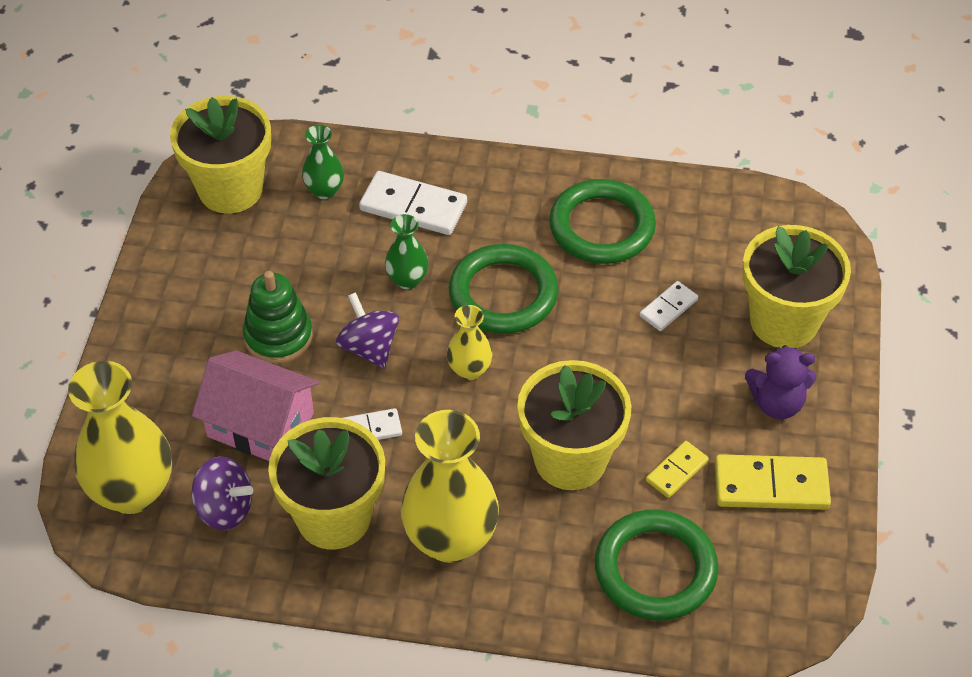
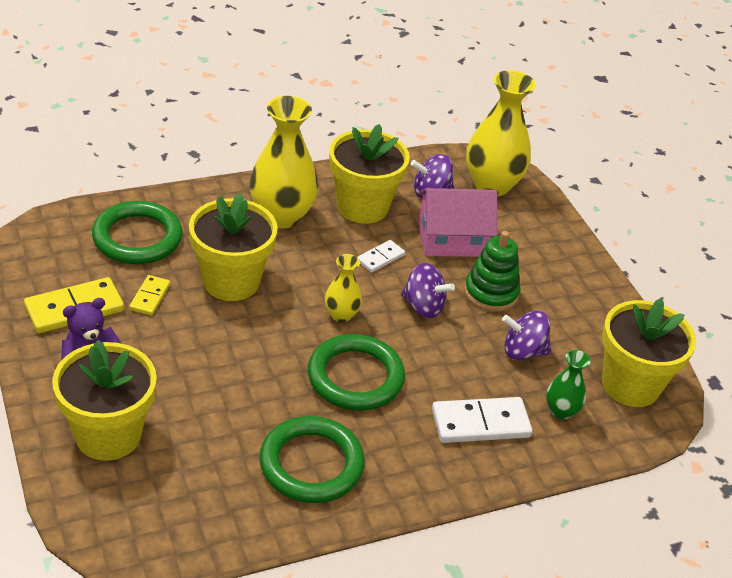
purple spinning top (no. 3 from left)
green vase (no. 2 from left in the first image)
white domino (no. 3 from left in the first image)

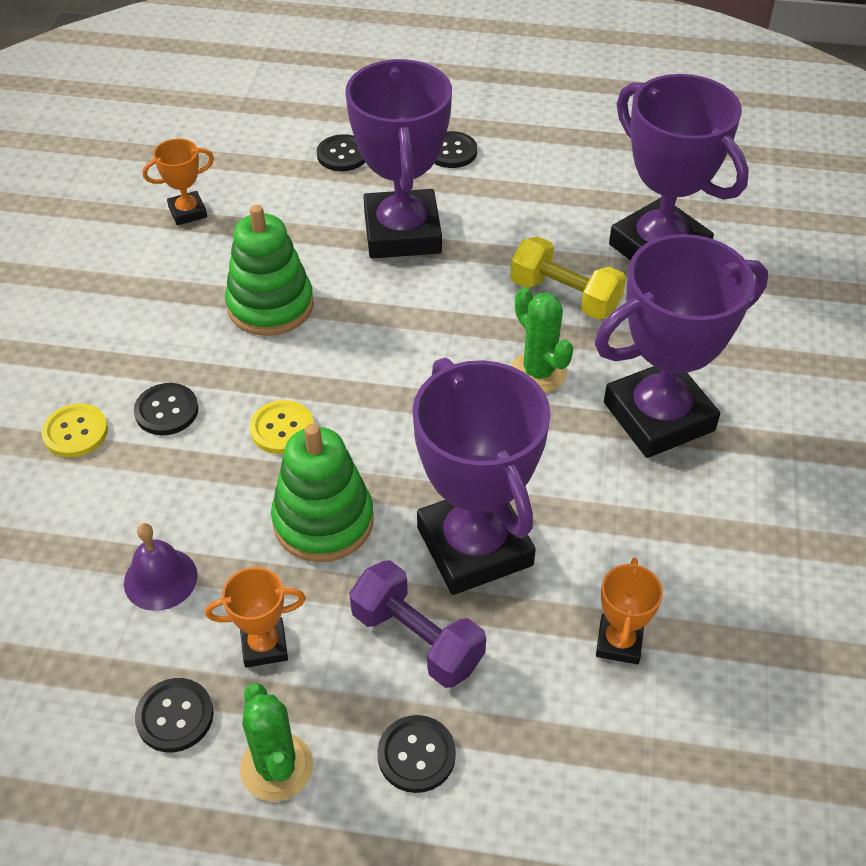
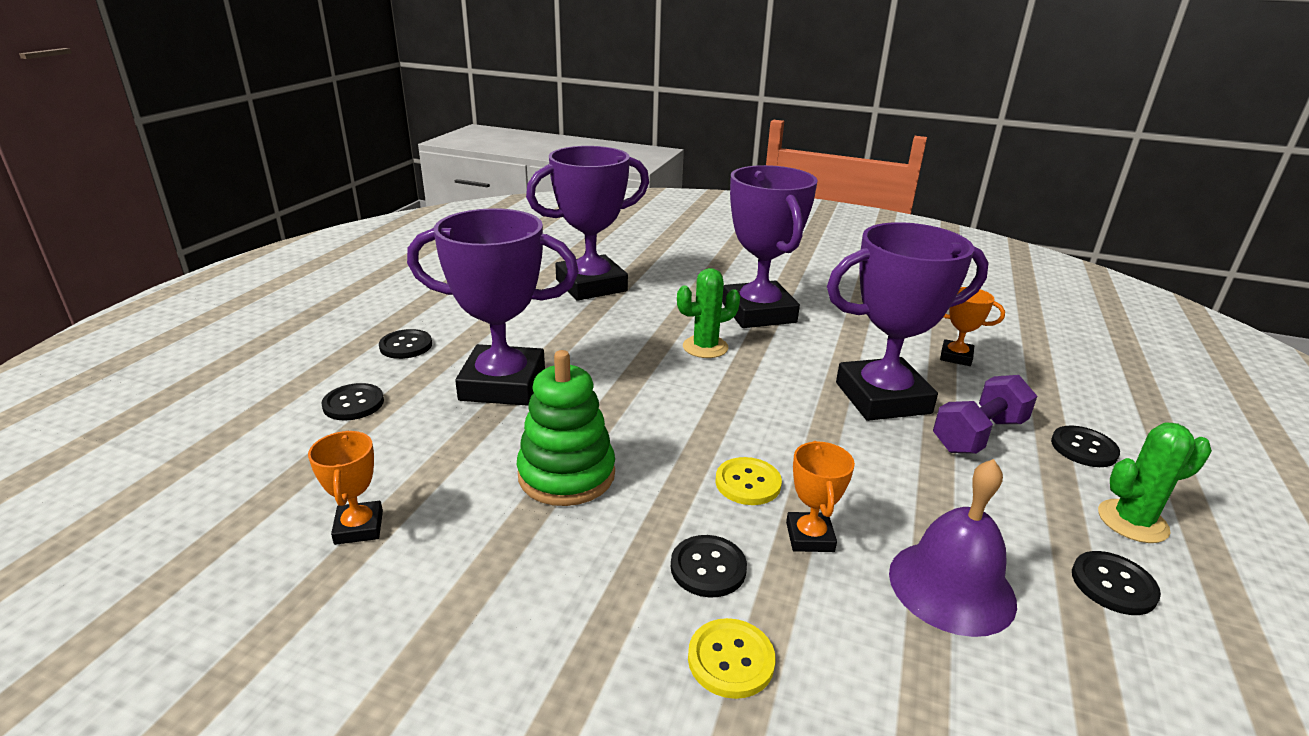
orange trophy (no. 2 from left)
purple bell
green stacking toy (no. 2 from left in the first image)
yellow dumbbell

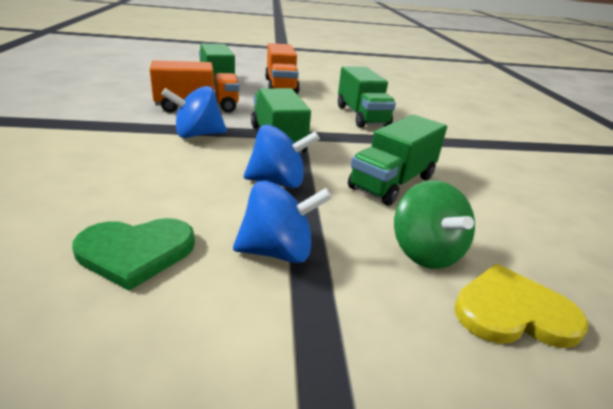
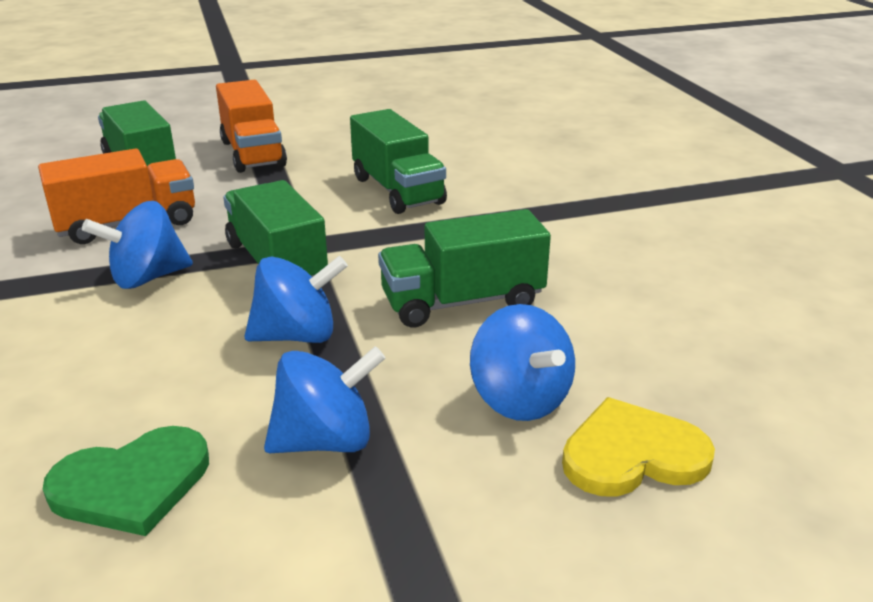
green truck (no. 4 from left)
blue spinning top (no. 4 from left)

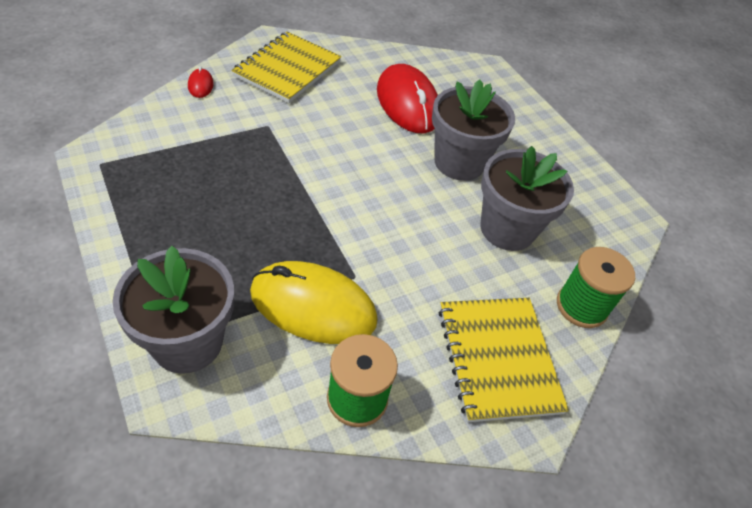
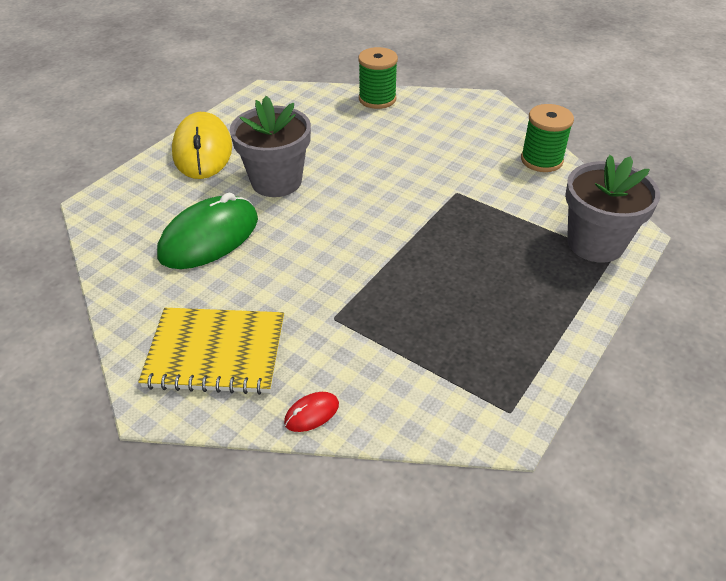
green mouse
yellow mouse
yellow notebook (no. 2 from left in the first image)
grey flower pot (no. 3 from left in the first image)

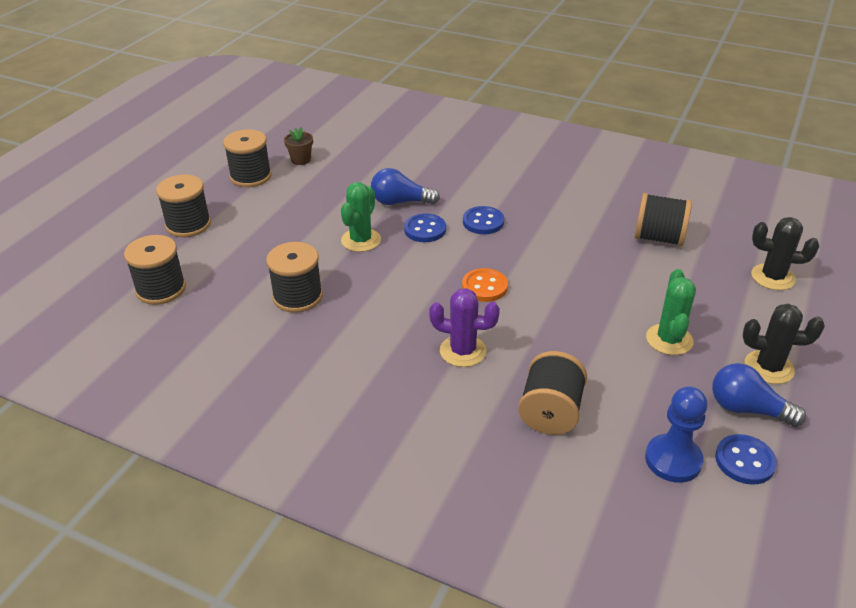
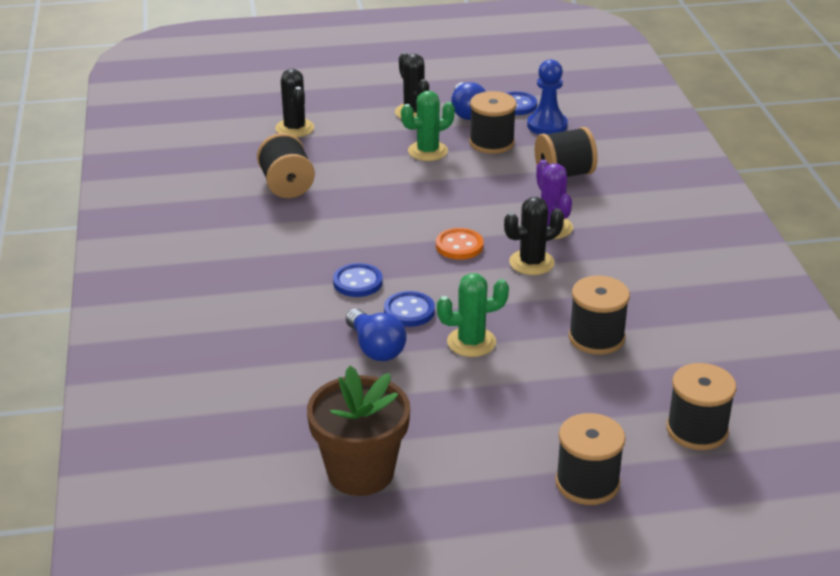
brown flower pot
black spool (no. 2 from left)
black cactus (no. 3 from left)

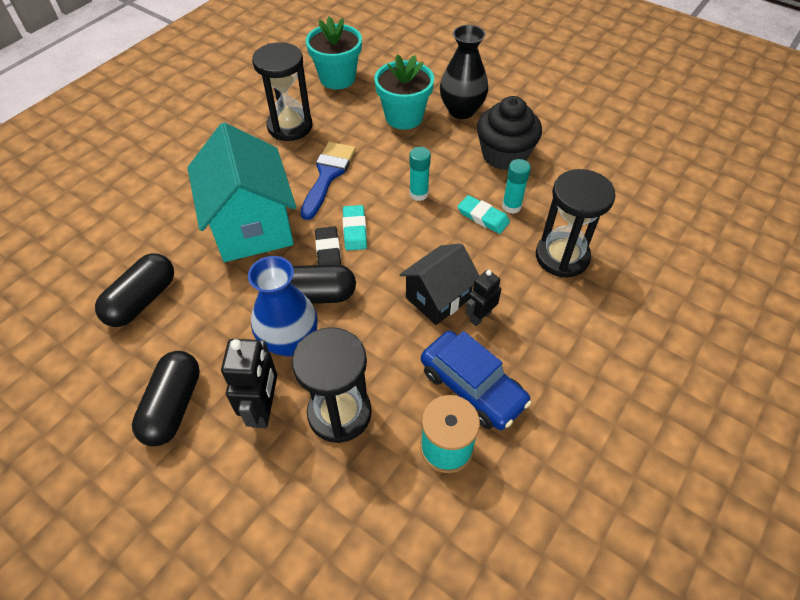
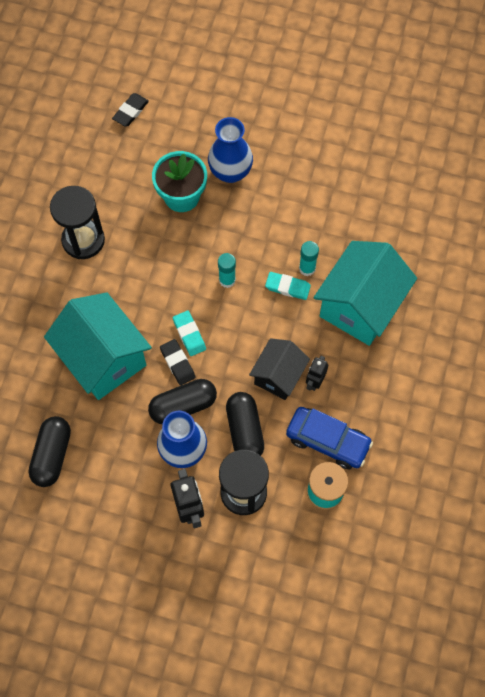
black eraser (no. 1 from left)
blue vase (no. 2 from left)
black capsule (no. 3 from left)
turquoise house (no. 2 from left)
blue brush
turquoise flower pot (no. 1 from left in the first image)
black cupcake

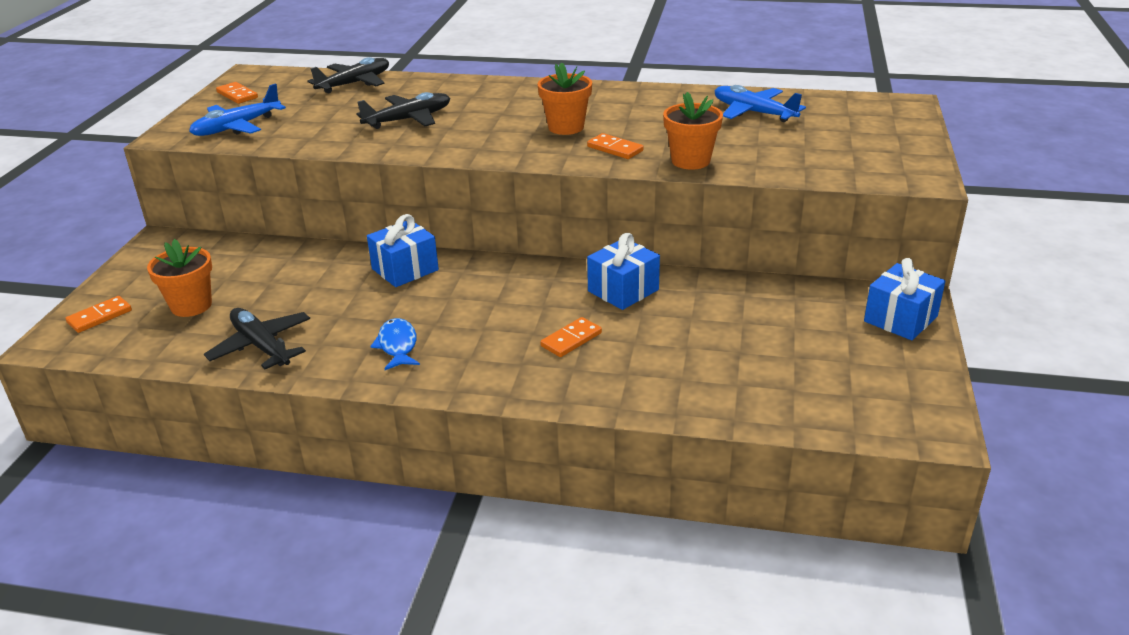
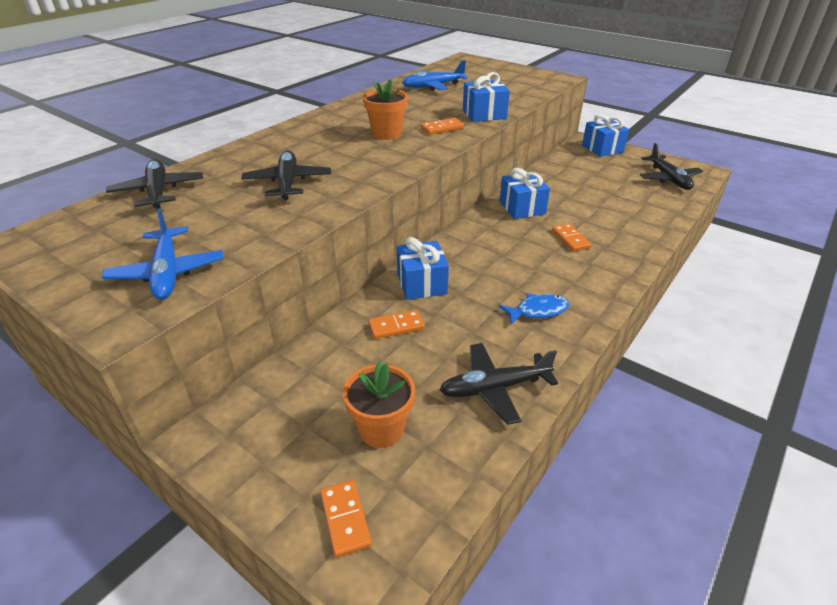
orange domino (no. 2 from left)
blue gift (no. 2 from left)
blue fish
black plane (no. 4 from left)

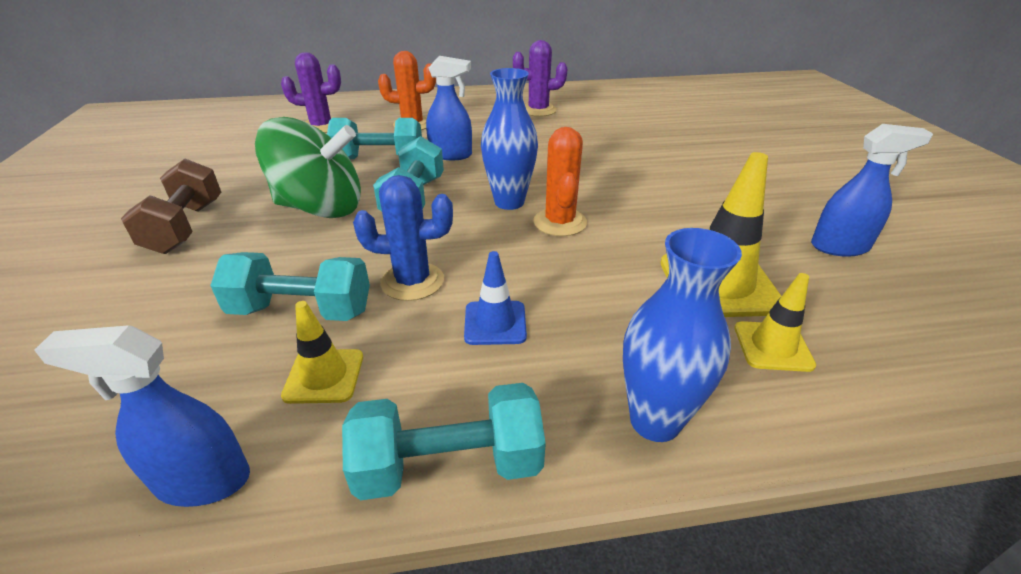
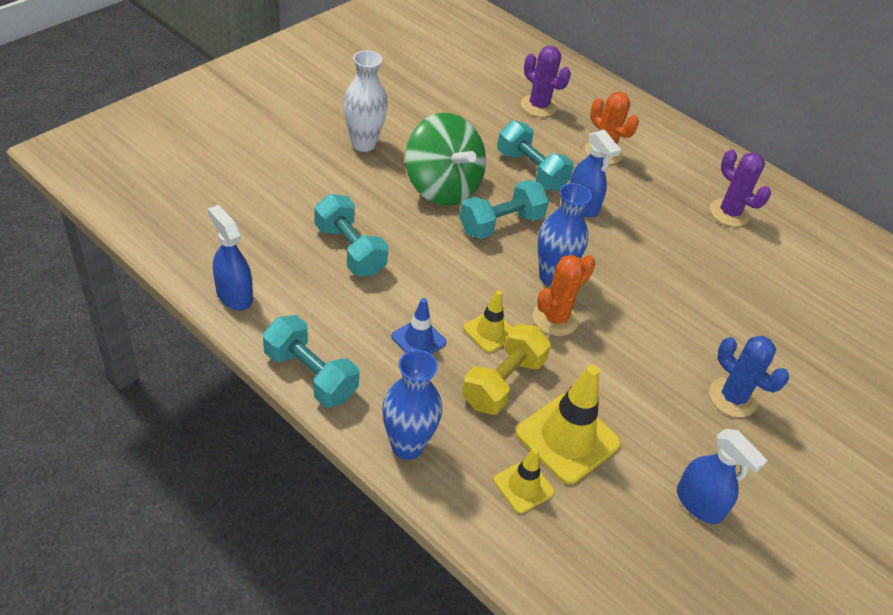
white vase
yellow dumbbell
yellow traffic cone (no. 1 from left)
blue cactus

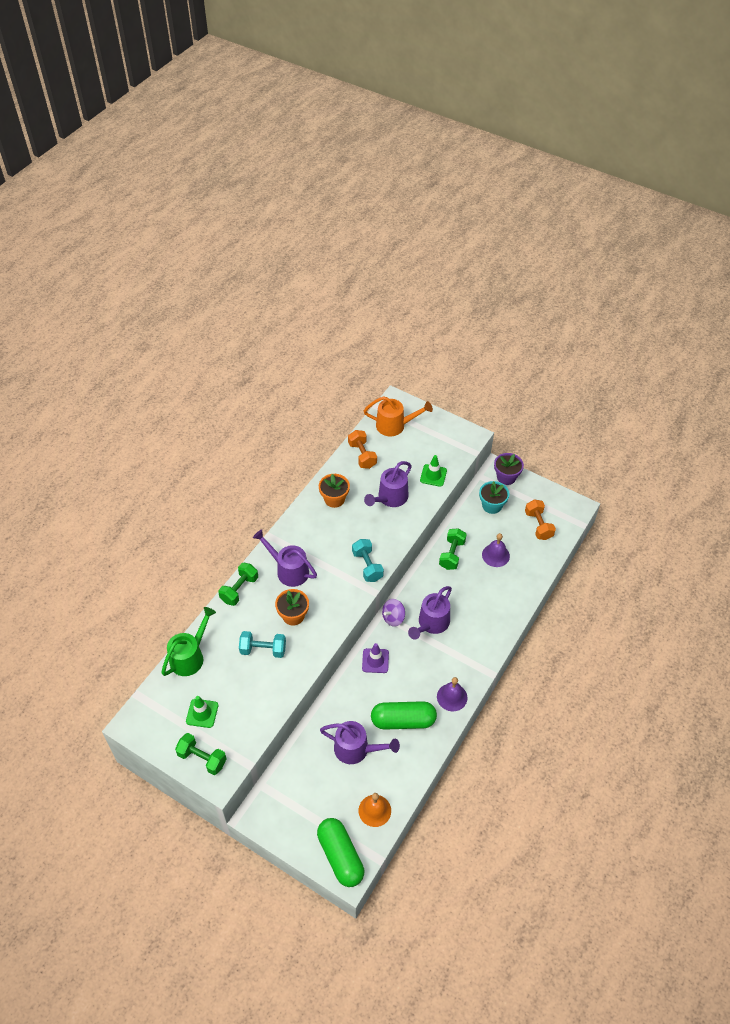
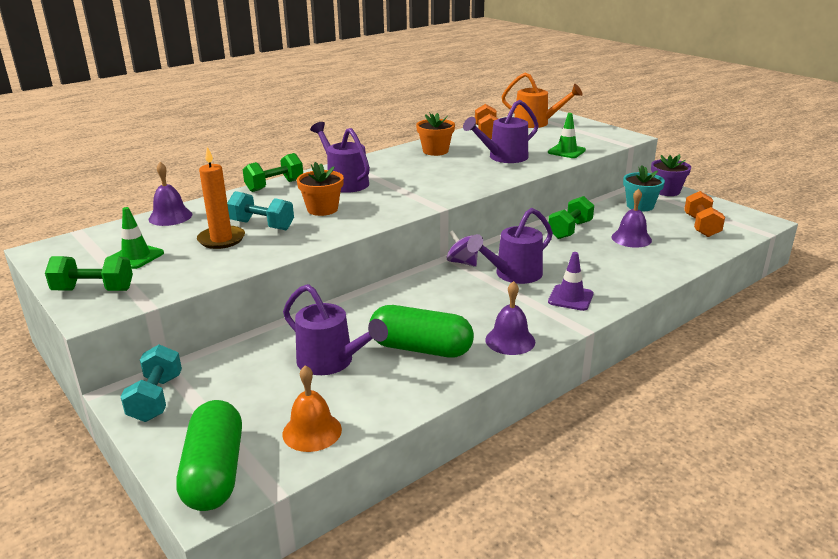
green dumbbell (no. 1 from left)
turquoise dumbbell (no. 1 from left)
purple bell (no. 1 from left)
orange candle
purple spinning top
purple traffic cone

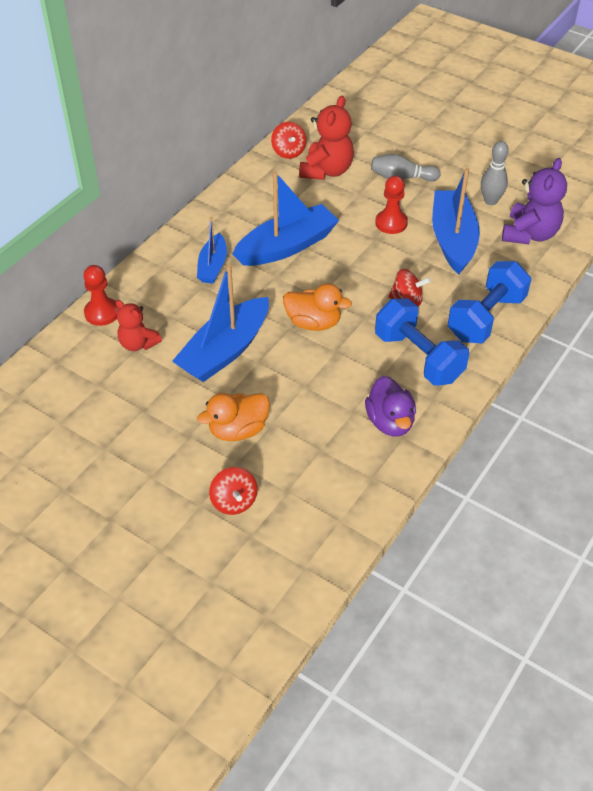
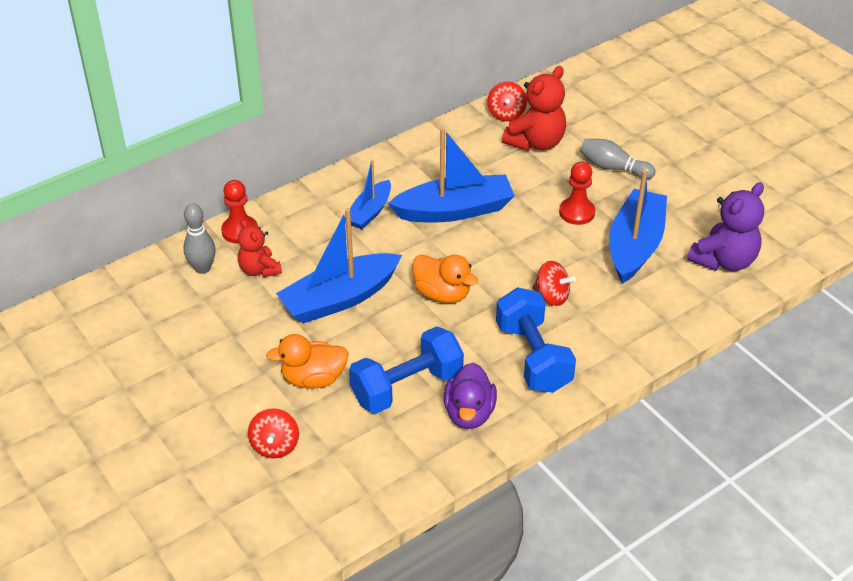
grey bowling pin (no. 1 from left)
blue dumbbell (no. 1 from left)

